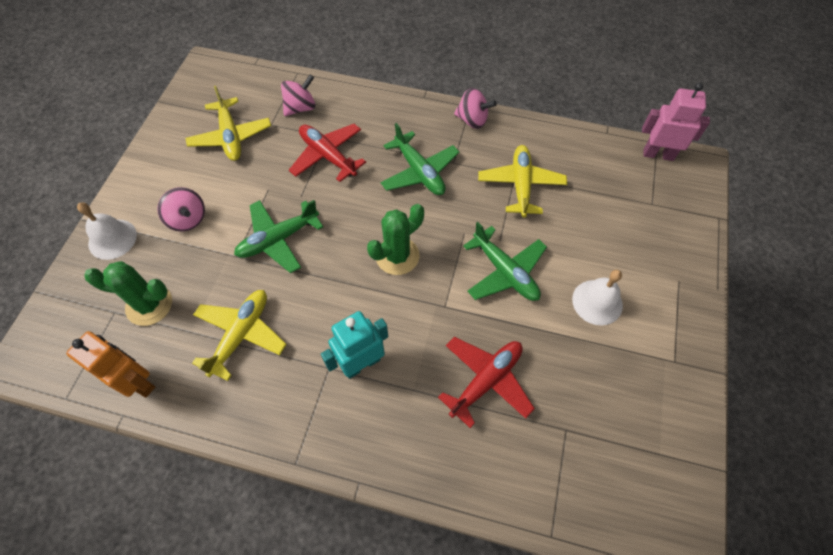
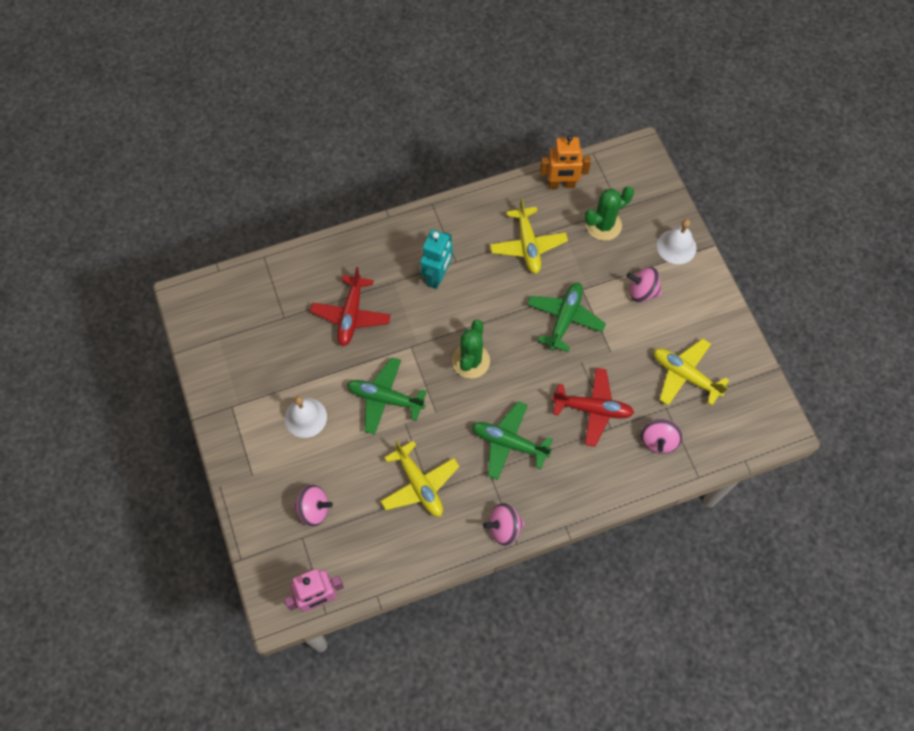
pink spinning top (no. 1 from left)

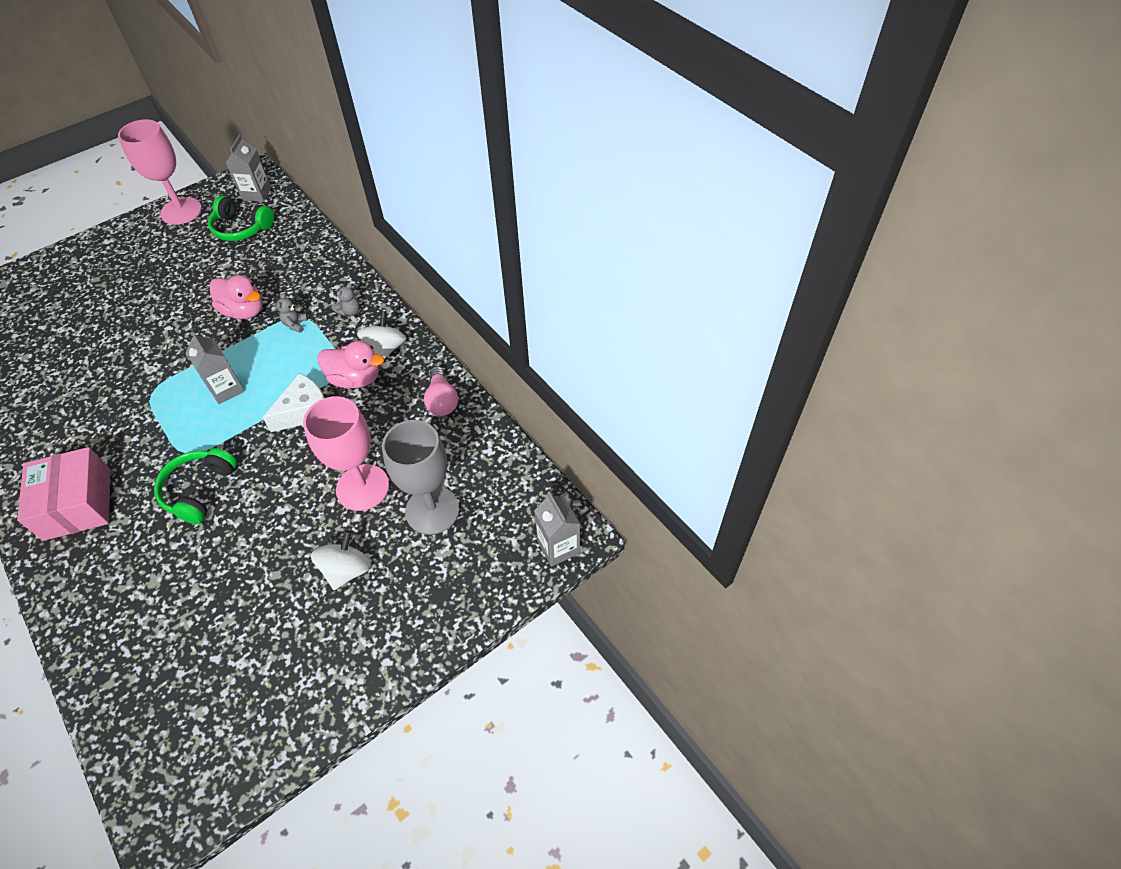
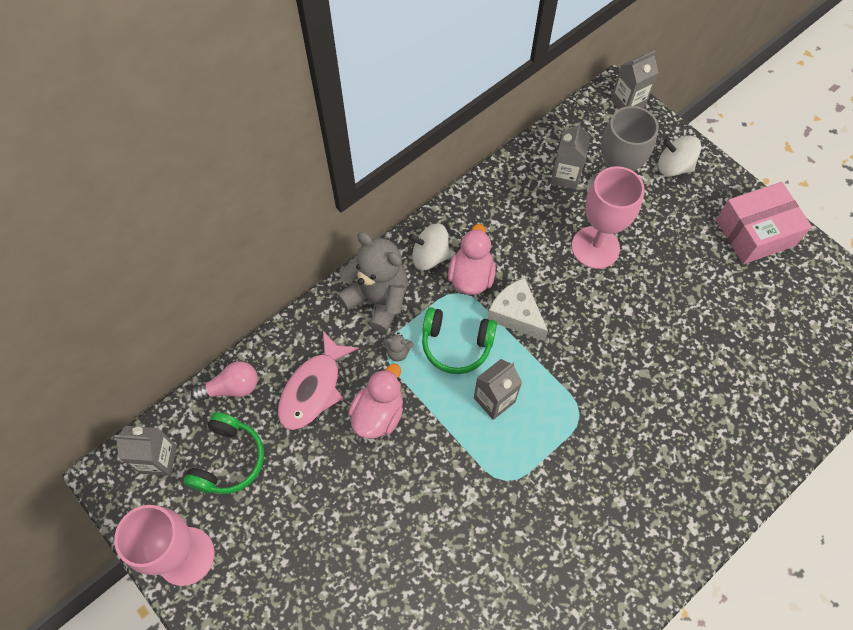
pink light bulb
pink fish
grey teddy bear (no. 1 from left)
green headphones (no. 2 from left)
grey carton (no. 3 from left)
white spinning top (no. 2 from left)
pink box

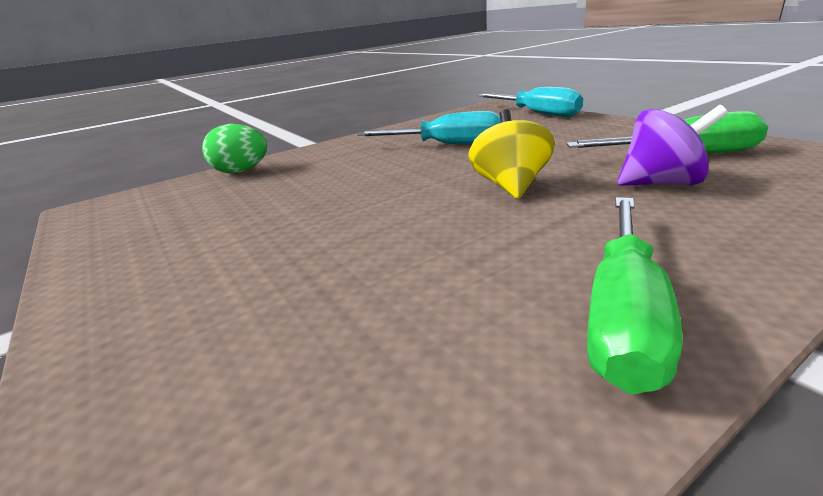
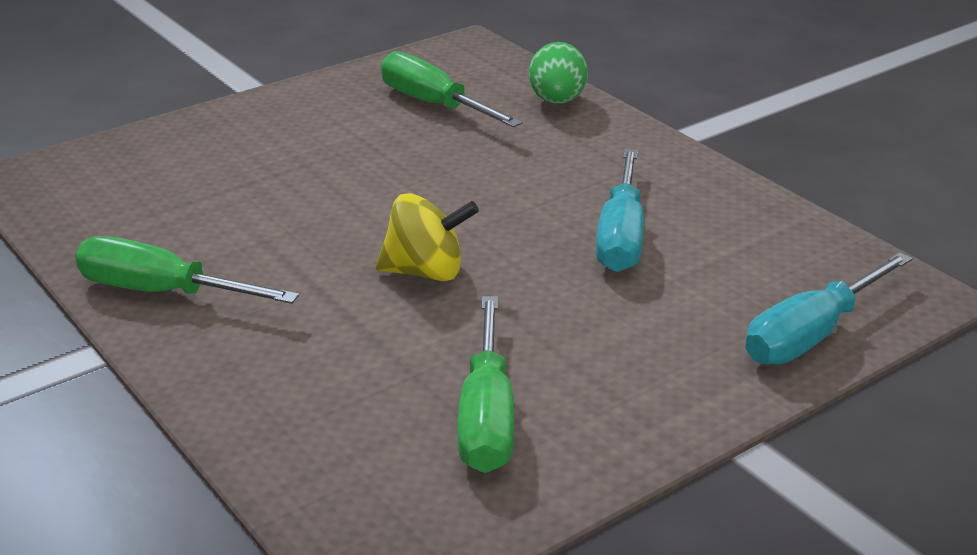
green screwdriver (no. 2 from left)
purple spinning top

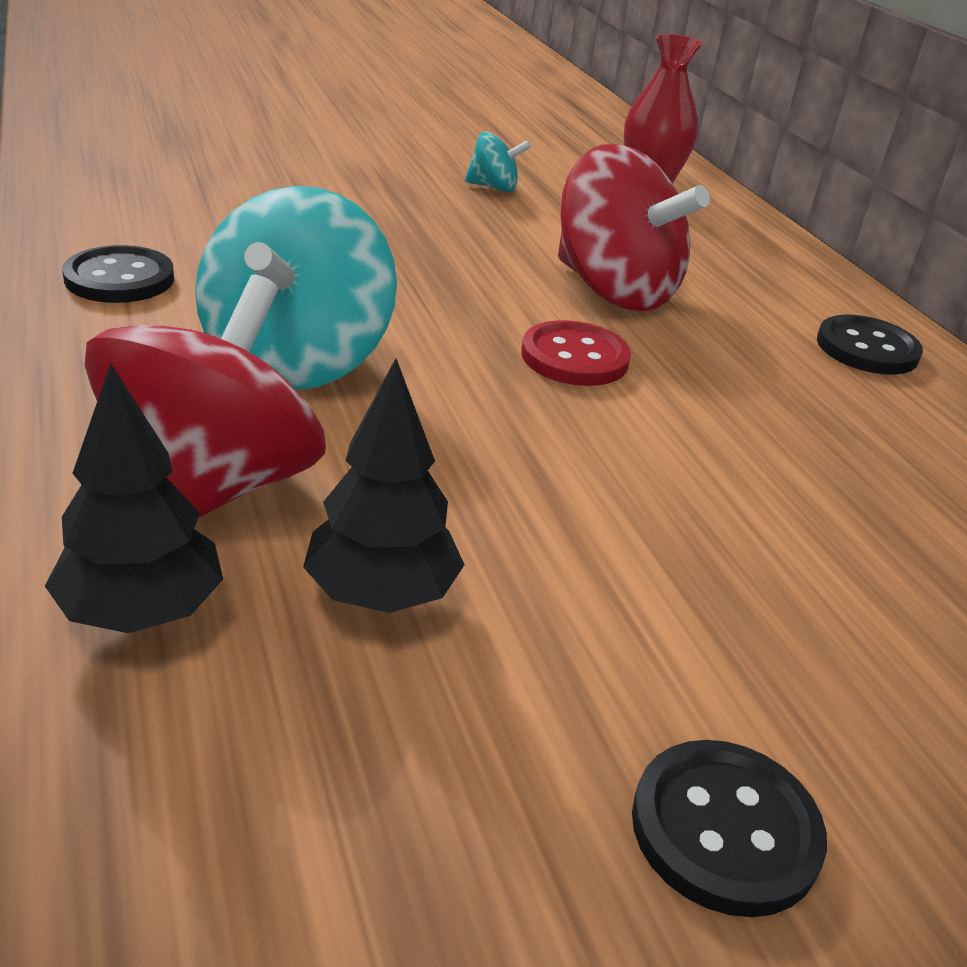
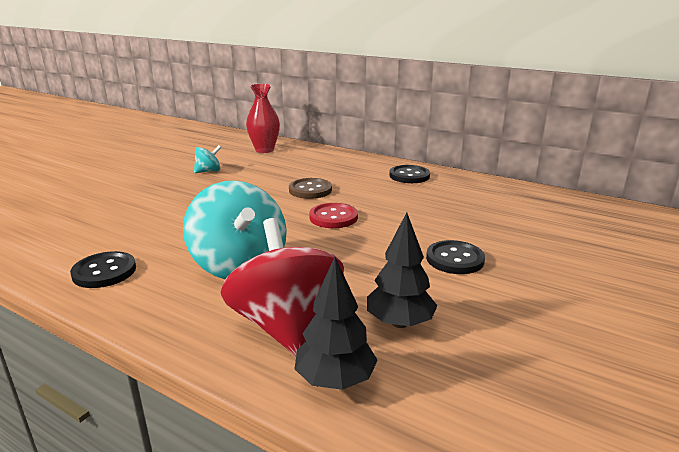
brown button
black button (no. 3 from left)

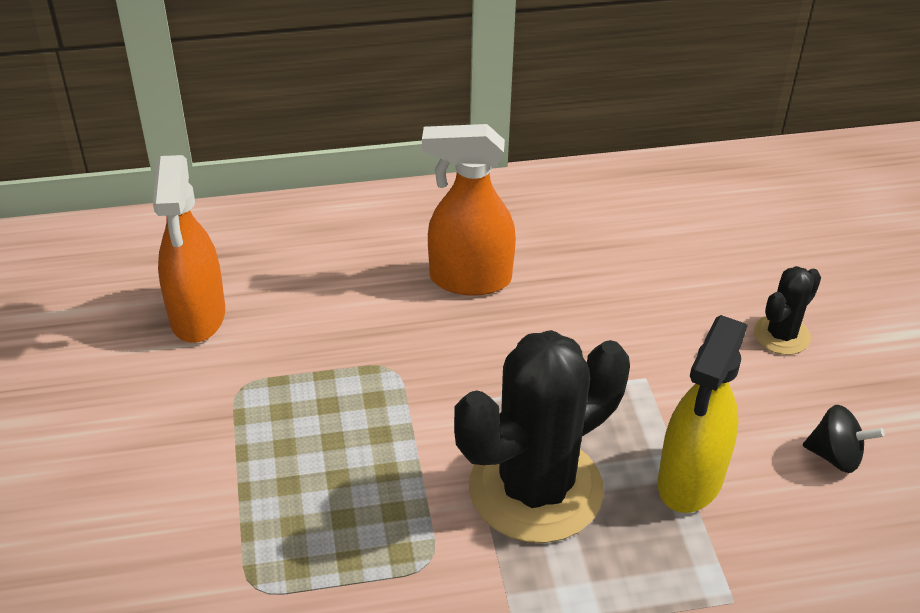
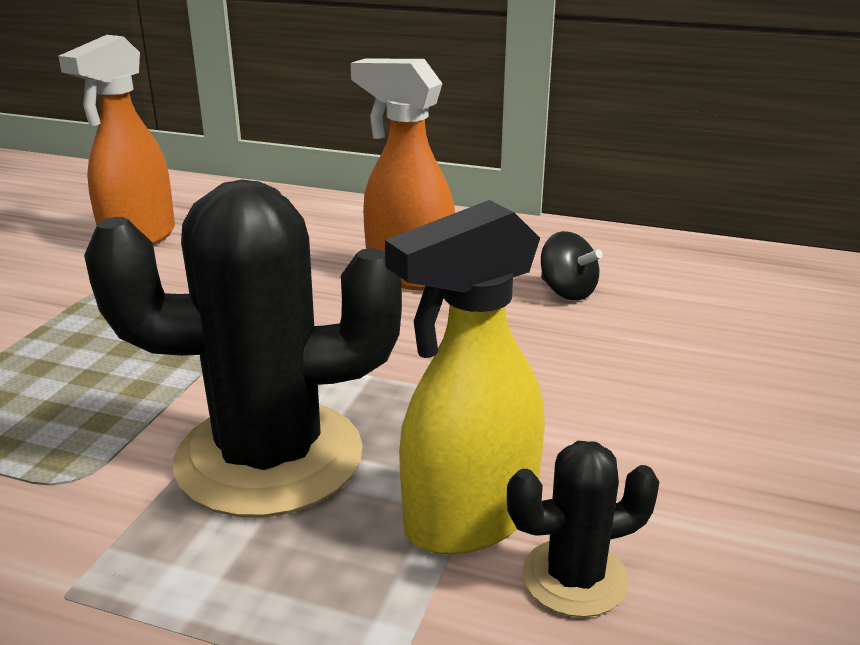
black cactus (no. 2 from left)
black spinning top

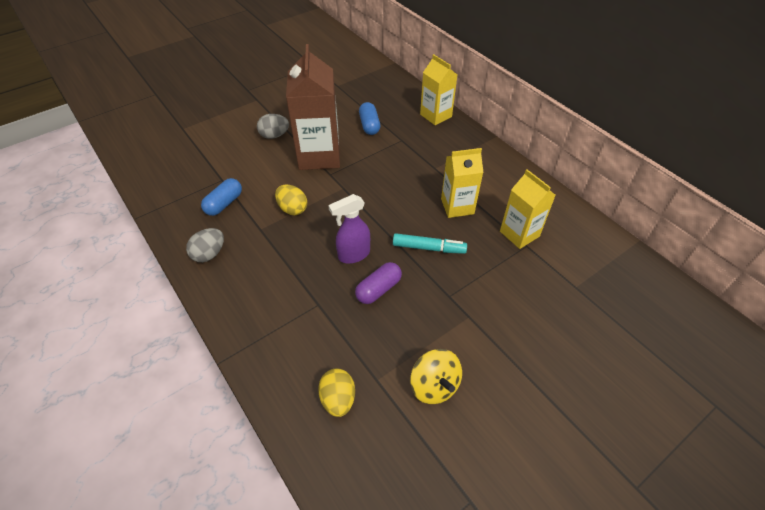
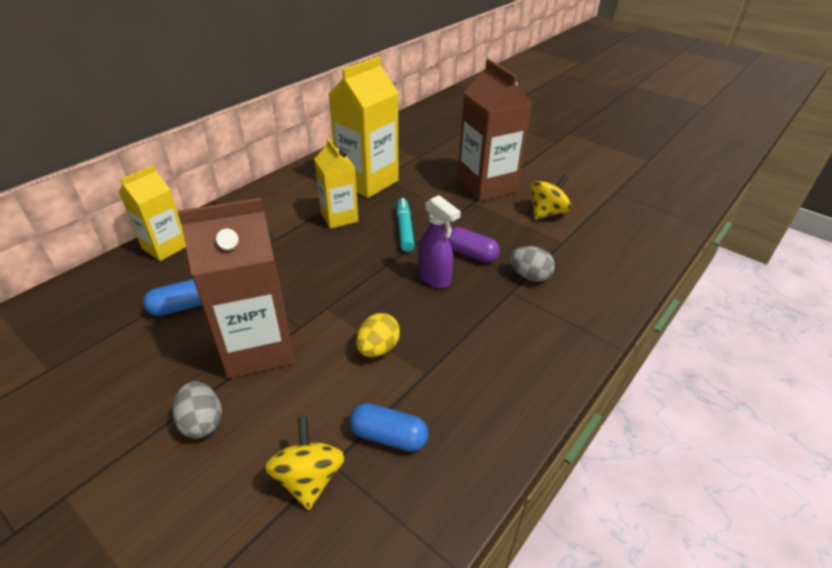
yellow spinning top (no. 1 from left)
yellow carton (no. 3 from left)
brown carton (no. 2 from left)
grey egg (no. 2 from left)
yellow egg (no. 2 from left in the first image)

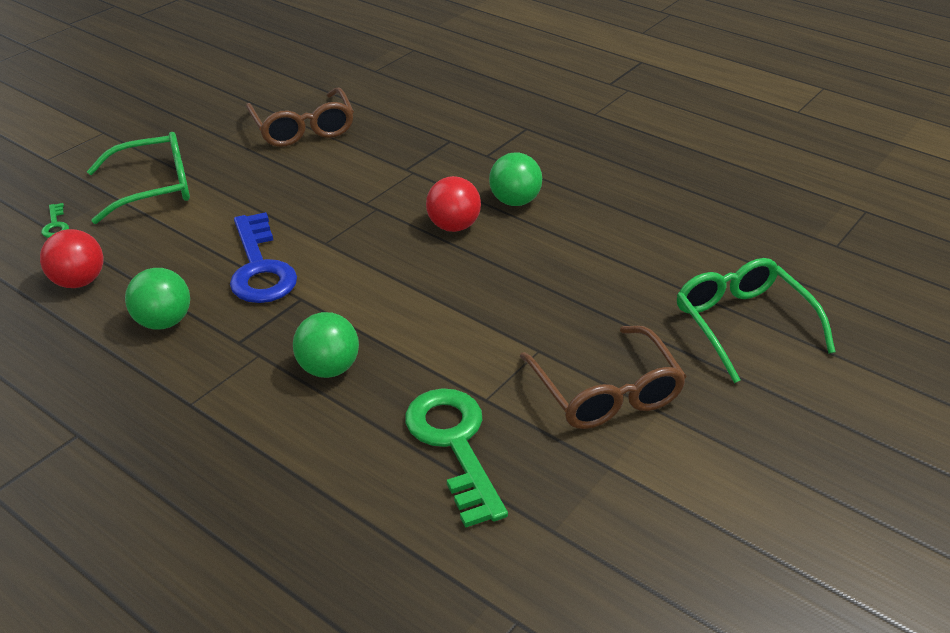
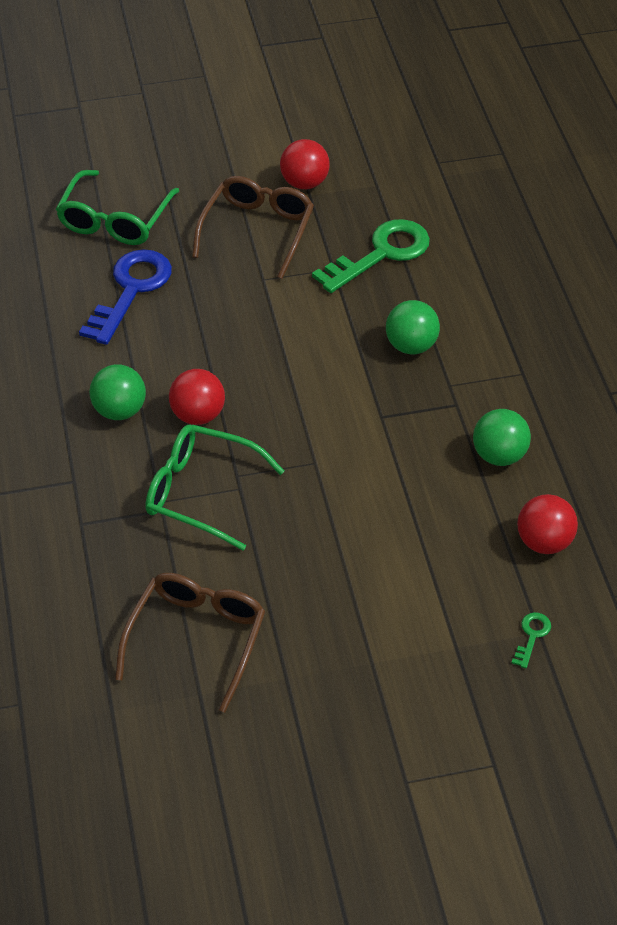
blue key
green glasses (no. 2 from left)
red ball (no. 2 from left)
green key (no. 1 from left)

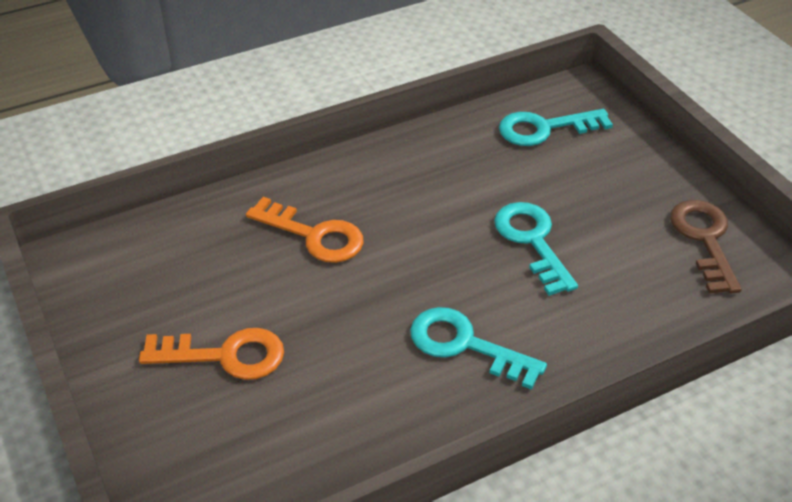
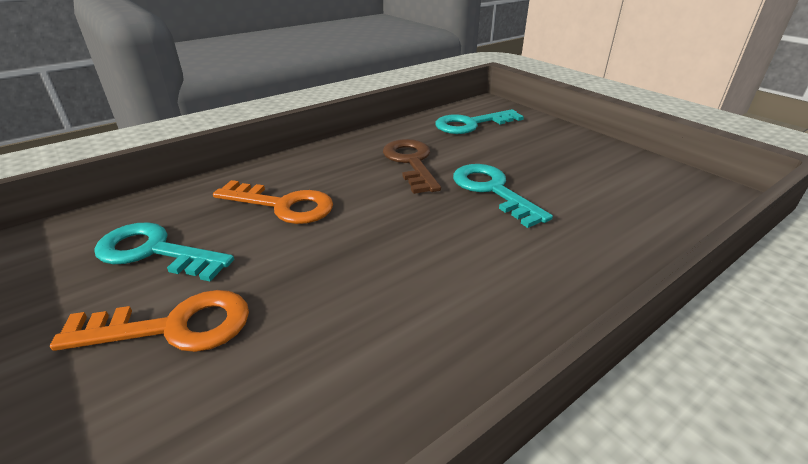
turquoise key (no. 1 from left)
brown key

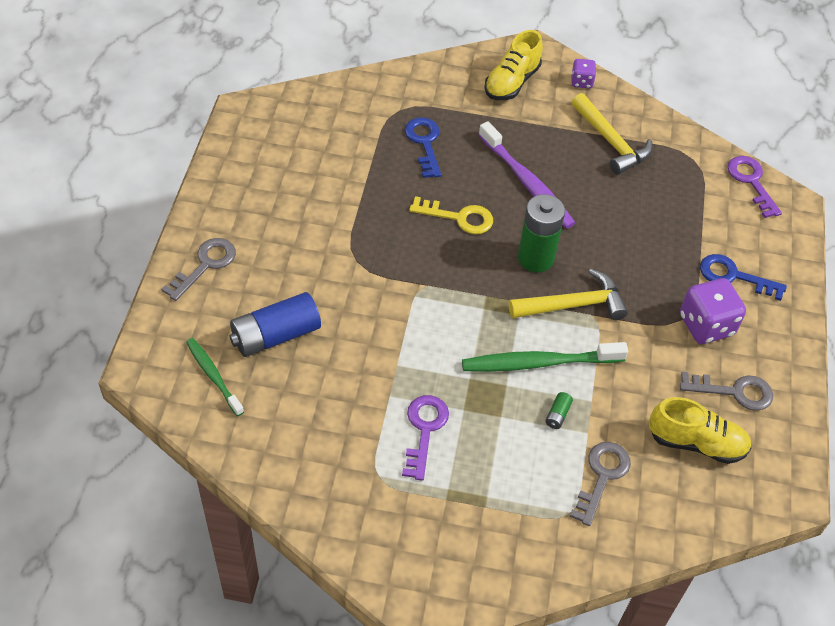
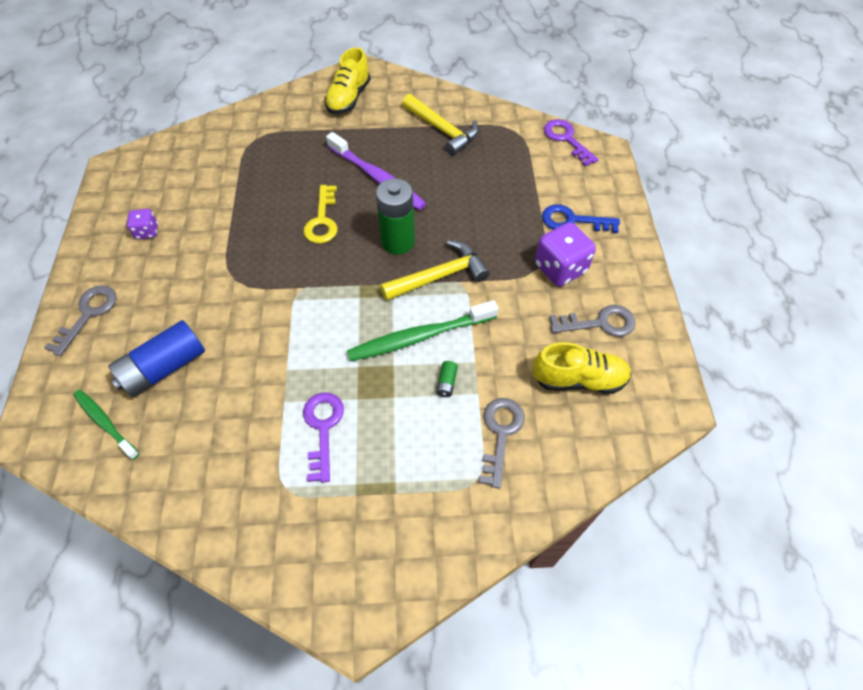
purple dice (no. 1 from left)
yellow key
blue key (no. 1 from left in the first image)

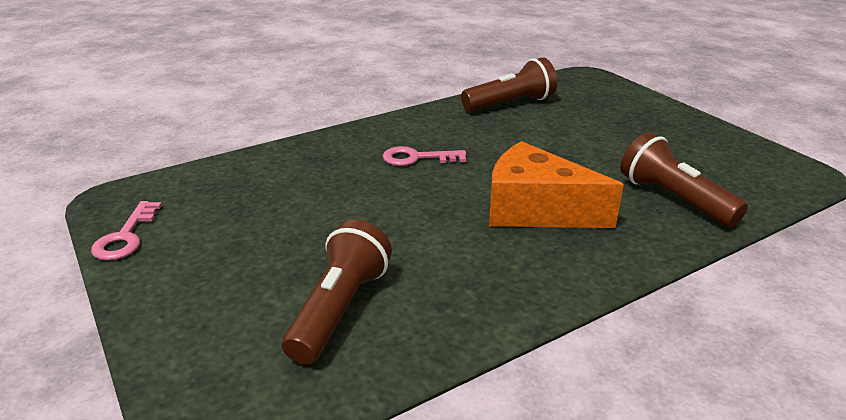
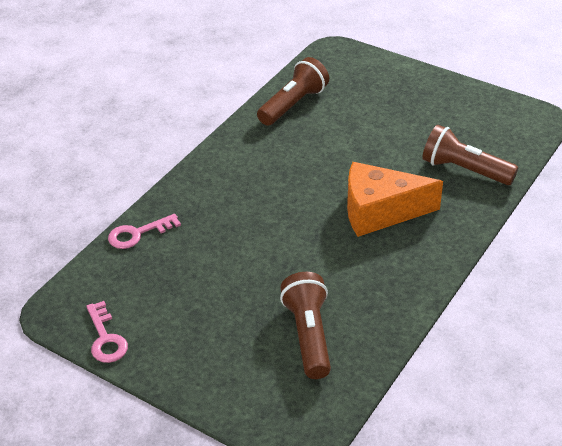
pink key (no. 2 from left)

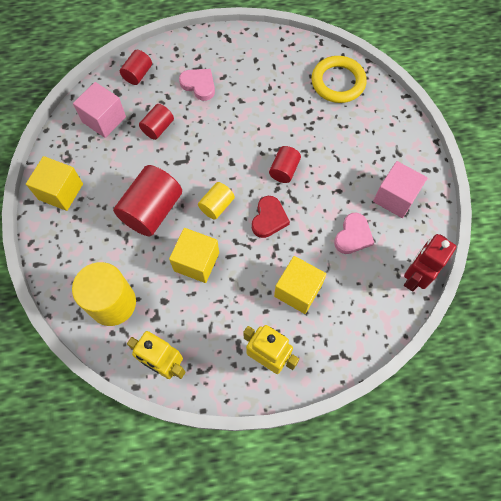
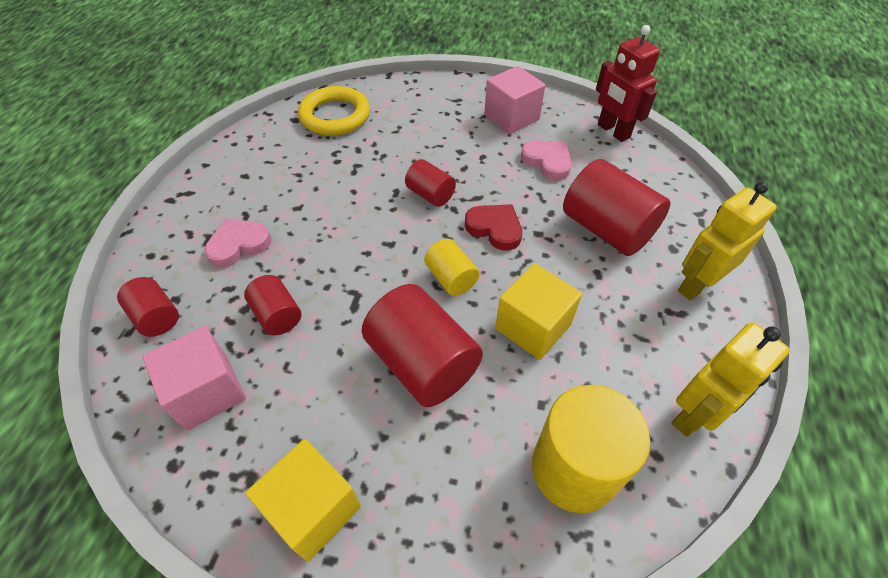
red cylinder (no. 5 from left)

